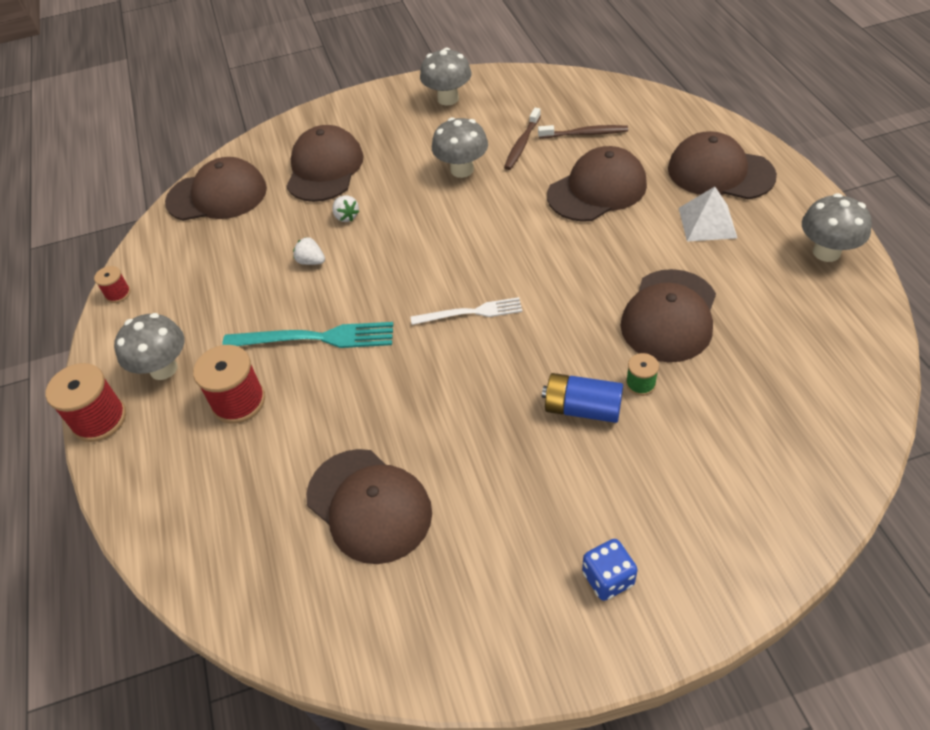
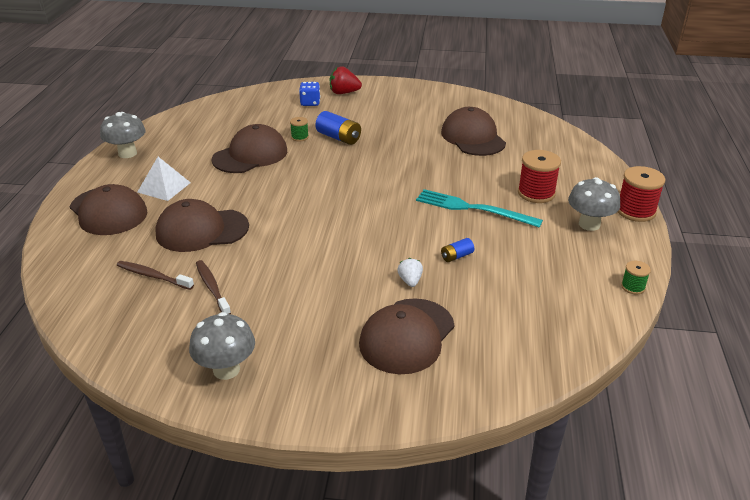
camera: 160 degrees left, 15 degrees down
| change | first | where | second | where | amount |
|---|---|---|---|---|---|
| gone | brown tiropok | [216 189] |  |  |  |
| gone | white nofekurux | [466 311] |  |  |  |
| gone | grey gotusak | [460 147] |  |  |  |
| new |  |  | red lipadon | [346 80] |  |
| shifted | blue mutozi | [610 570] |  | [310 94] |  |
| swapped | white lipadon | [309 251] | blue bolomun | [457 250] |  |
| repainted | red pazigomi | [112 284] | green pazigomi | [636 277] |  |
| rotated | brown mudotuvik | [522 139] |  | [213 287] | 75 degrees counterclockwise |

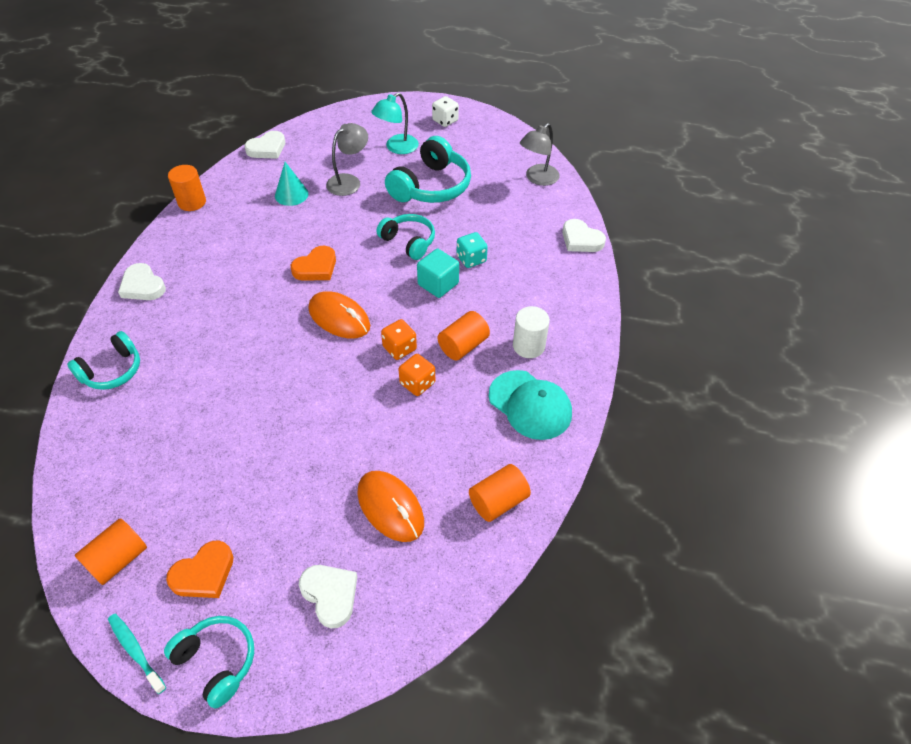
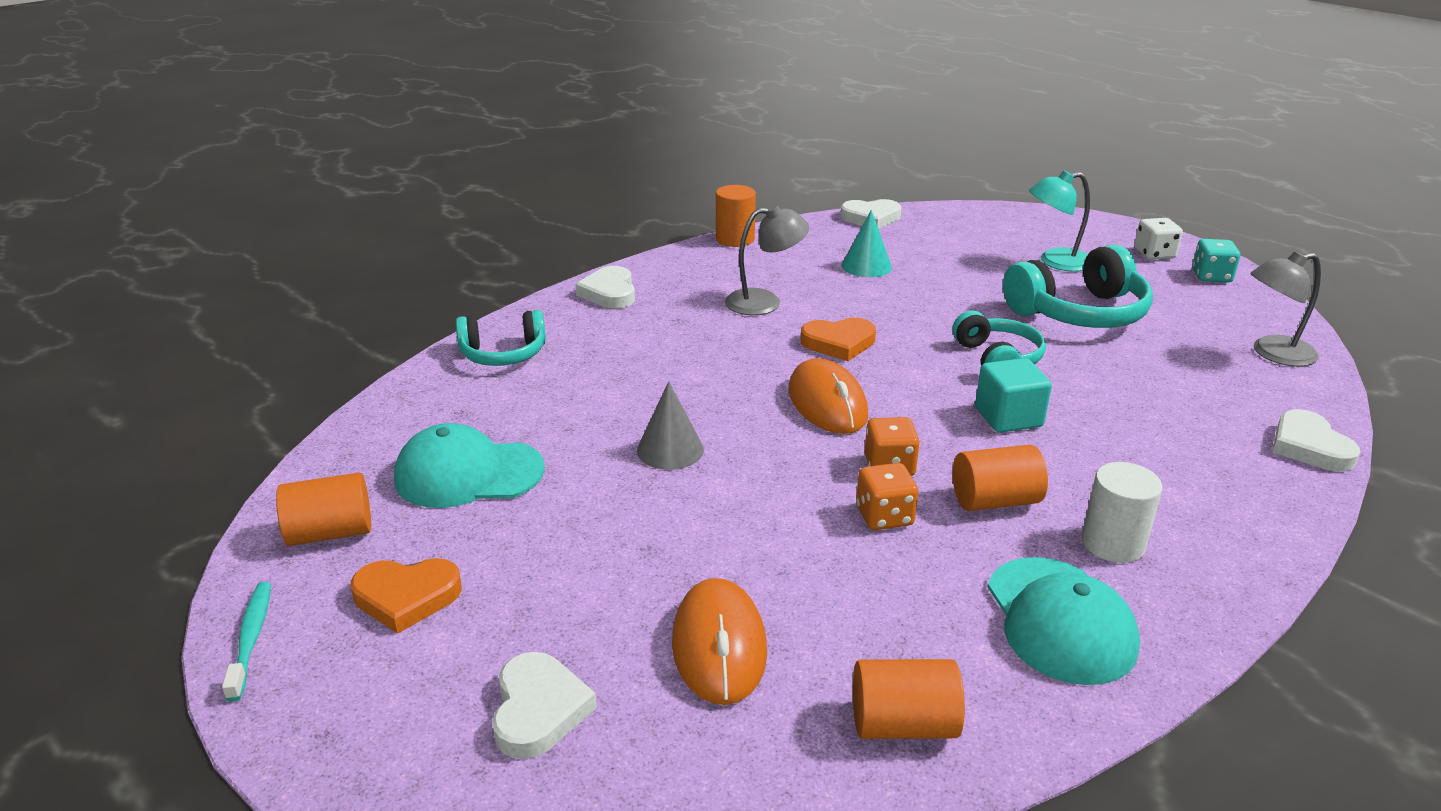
camera: 35 degrees right, 20 degrees down
| change | first | where | second | where | amount |
|---|---|---|---|---|---|
| gone | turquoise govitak | [209 662] |  |  |  |
| new |  |  | turquoise tiropok | [469 465] |  |
| new |  |  | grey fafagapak | [670 425] |  |
| shifted | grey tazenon | [347 159] |  | [767 259] |  |
| shifted | turquoise mutozi | [472 250] |  | [1216 260] |  |

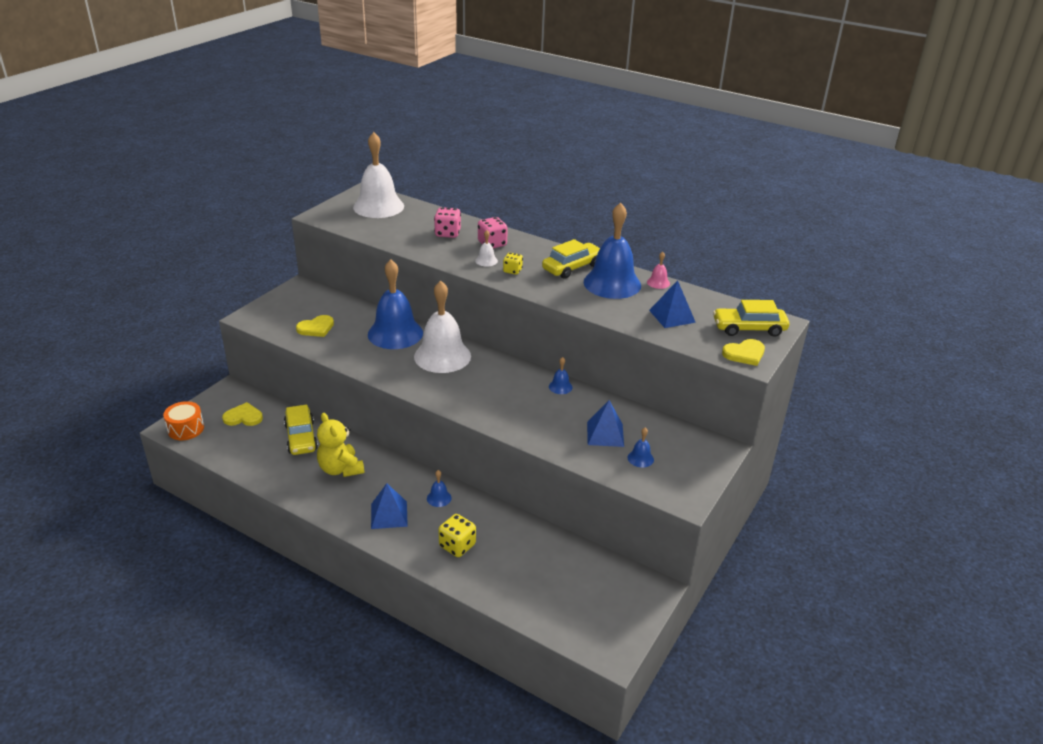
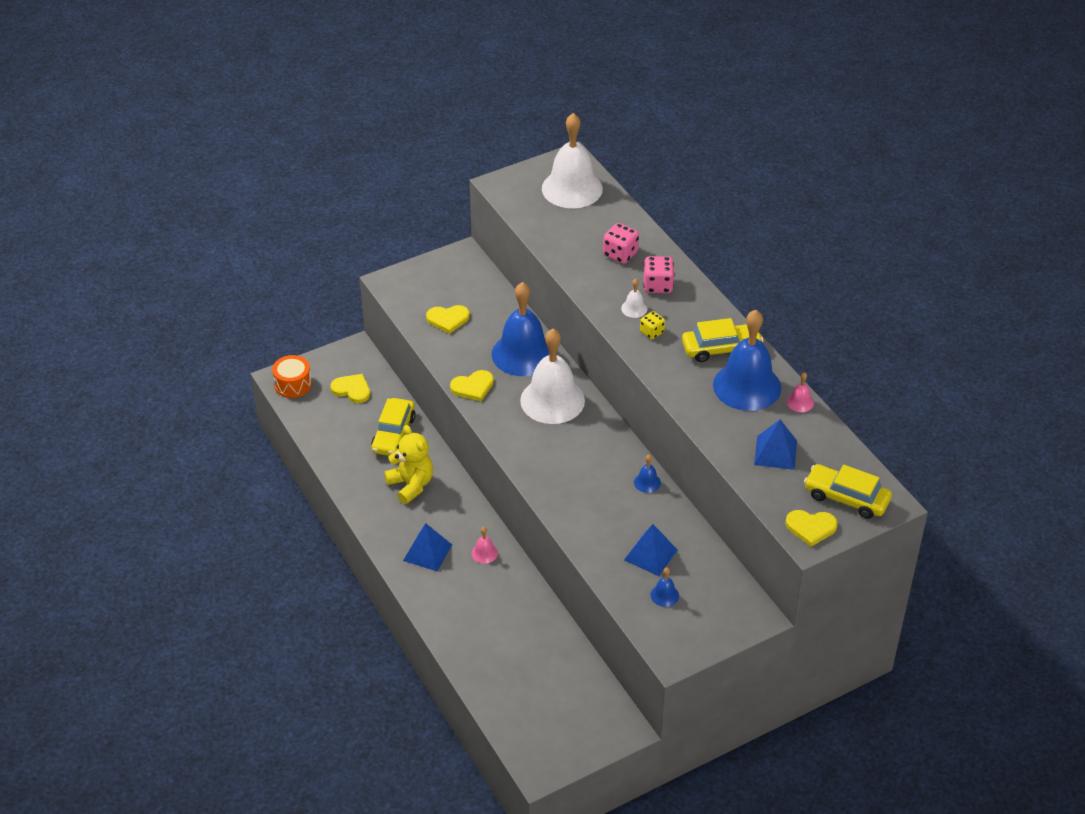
camera: 30 degrees right, 10 degrees up
| change | first | where | second | where | amount |
|---|---|---|---|---|---|
| gone | yellow mutozi | [457 535] |  |  |  |
| new |  |  | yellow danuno | [472 385] |  |
| repainted | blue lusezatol | [439 488] | pink lusezatol | [484 545] |  |
| rotated | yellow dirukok | [340 445] |  | [408 464] | 150 degrees clockwise |

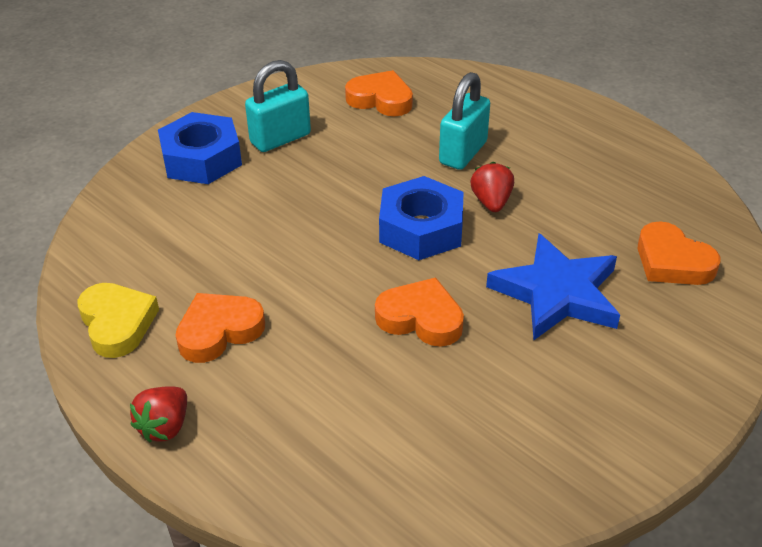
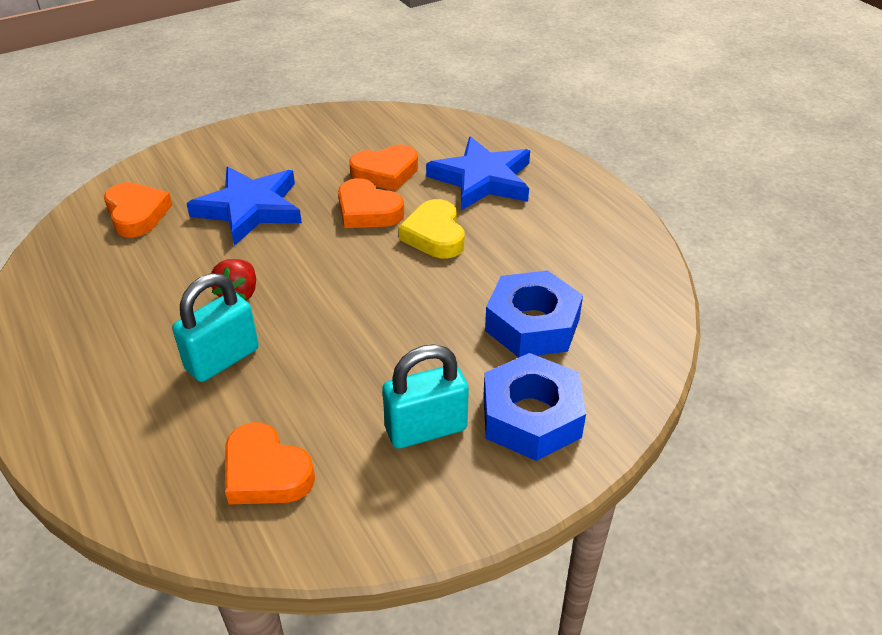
camera: 165 degrees left, 0 degrees up
| change | first | where | second | where | amount |
|---|---|---|---|---|---|
| gone | red lipadon | [158 414] |  |  |  |
| new |  |  | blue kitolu | [478 173] |  |
| shifted | yellow danuno | [118 320] |  | [431 228] |  |
| shifted | orange danuno | [220 328] |  | [383 167] |  |
| shifted | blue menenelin | [421 218] |  | [534 314] |  |

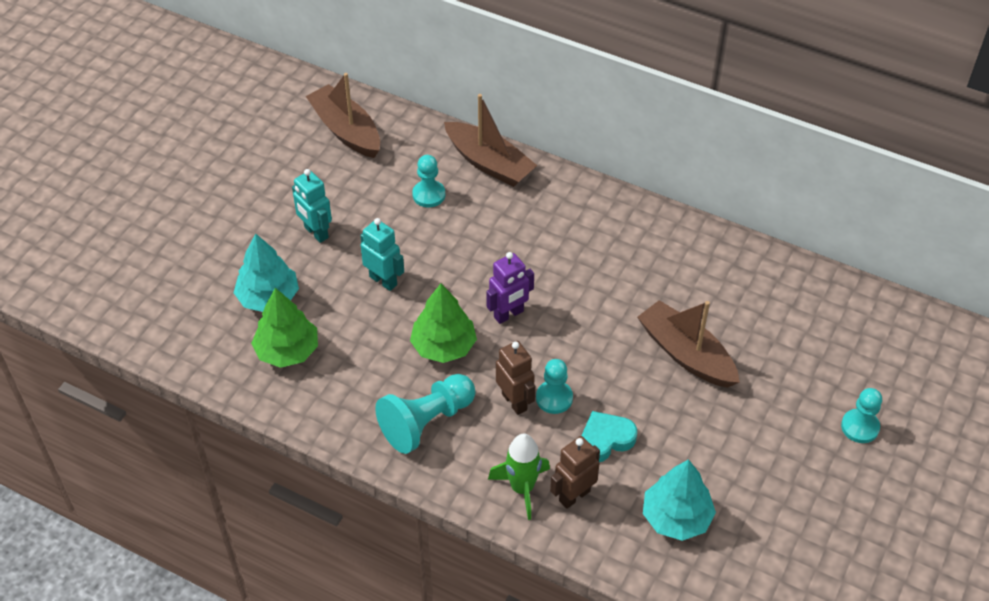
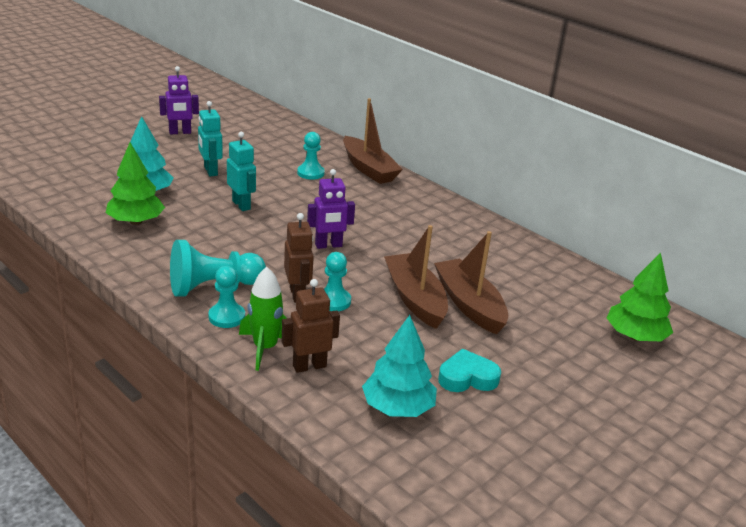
camera: 15 degrees right, 20 degrees down
| change | first | where | second | where | amount |
|---|---|---|---|---|---|
| new |  |  | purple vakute | [179 100] |  |
| shifted | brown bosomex | [343 115] |  | [416 277] |  |
| shifted | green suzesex | [443 323] |  | [640 297] |  |
| shifted | turquoise danuno | [609 436] |  | [469 370] |  |
| shifted | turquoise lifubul | [861 415] |  | [226 297] |  |

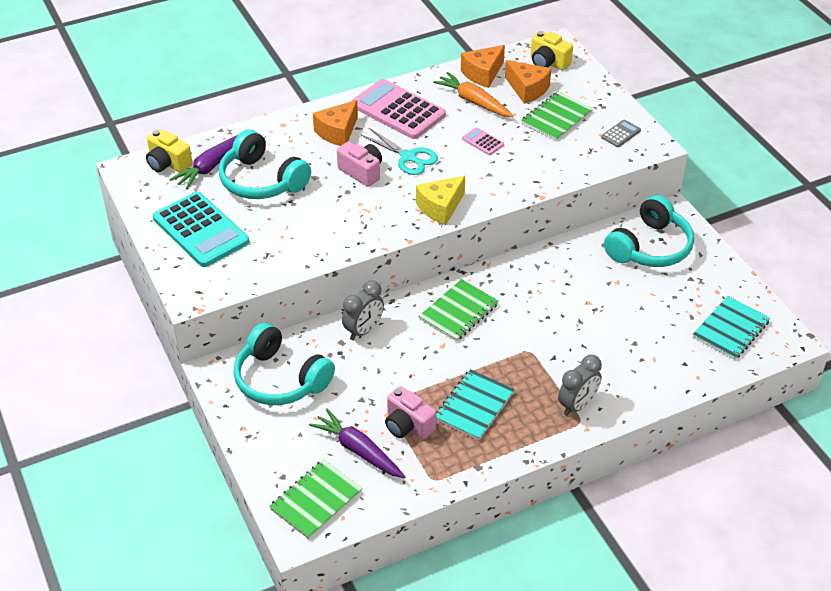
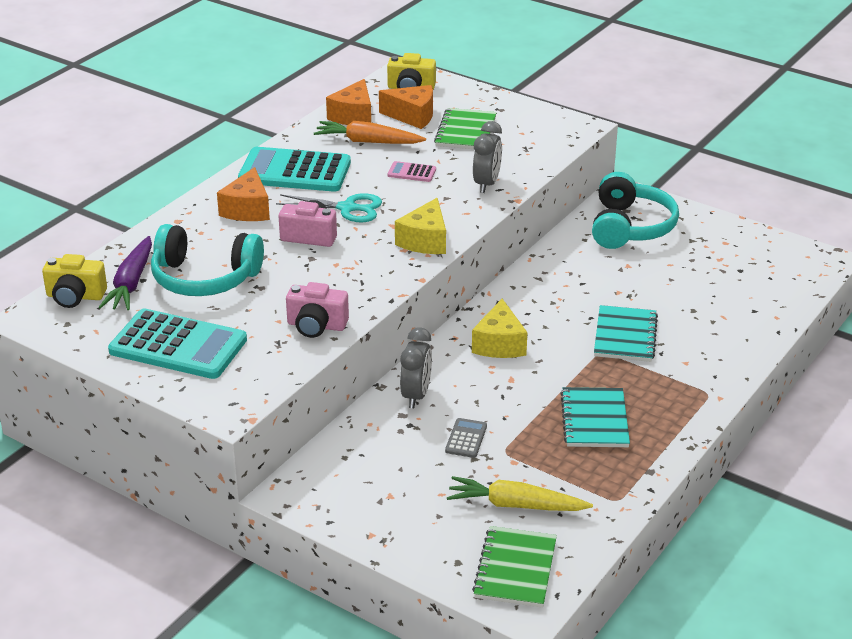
camera: 30 degrees left, 10 degrees down
| change | first | where | second | where | amount |
|---|---|---|---|---|---|
| gone | turquoise govitak | [284 363] |  |  |  |
| shifted | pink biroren | [411 412] |  | [317 310] |  |
| shifted | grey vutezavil | [580 385] |  | [487 157] |  |
| shifted | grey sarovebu | [621 133] |  | [466 438] |  |
| shifted | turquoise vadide | [731 328] |  | [626 333] |  |
| swapped | green vadide | [459 310] | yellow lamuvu | [499 328] |  |
| repainted | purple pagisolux | [357 443] | yellow pagisolux | [520 493] |  |
| repainted | pink sarovebu | [398 109] | turquoise sarovebu | [294 169] |  |

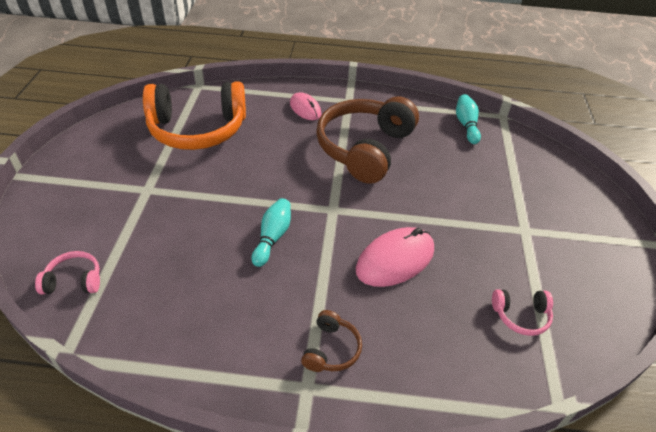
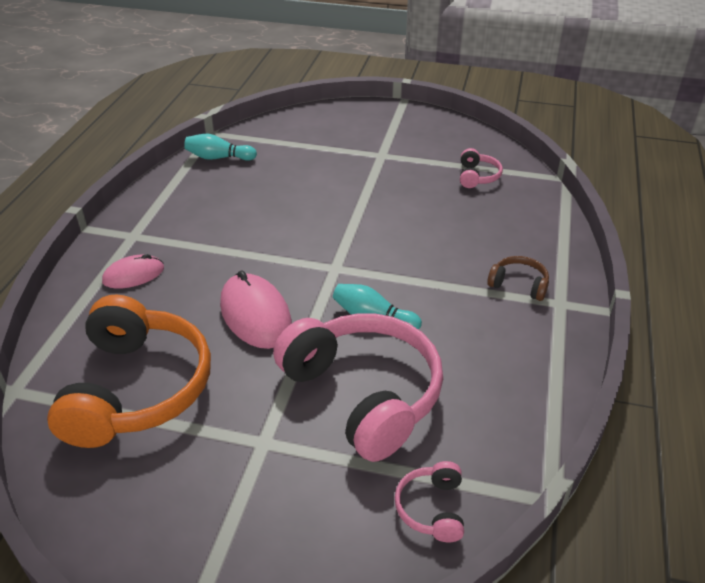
camera: 80 degrees left, 5 degrees down
| change | first | where | second | where | amount |
|---|---|---|---|---|---|
| gone | brown govitak | [367 140] |  |  |  |
| new |  |  | pink govitak | [358 387] |  |
| shifted | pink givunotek | [395 257] |  | [256 309] |  |

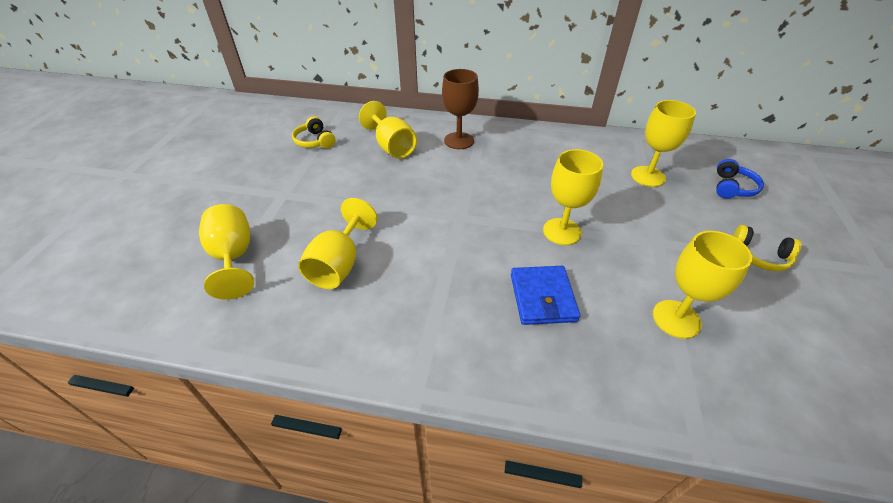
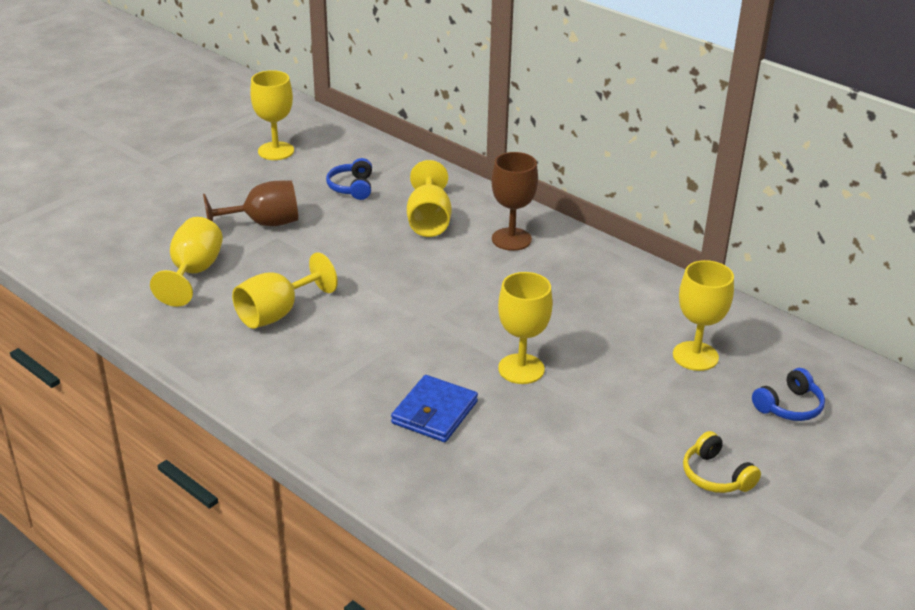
camera: 30 degrees right, 10 degrees down
| change | first | where | second | where | amount |
|---|---|---|---|---|---|
| new |  |  | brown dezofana | [250 203] |  |
| shifted | yellow dezofana | [702 285] |  | [272 115] |  |
| repainted | yellow govitak | [313 132] | blue govitak | [349 179] |  |

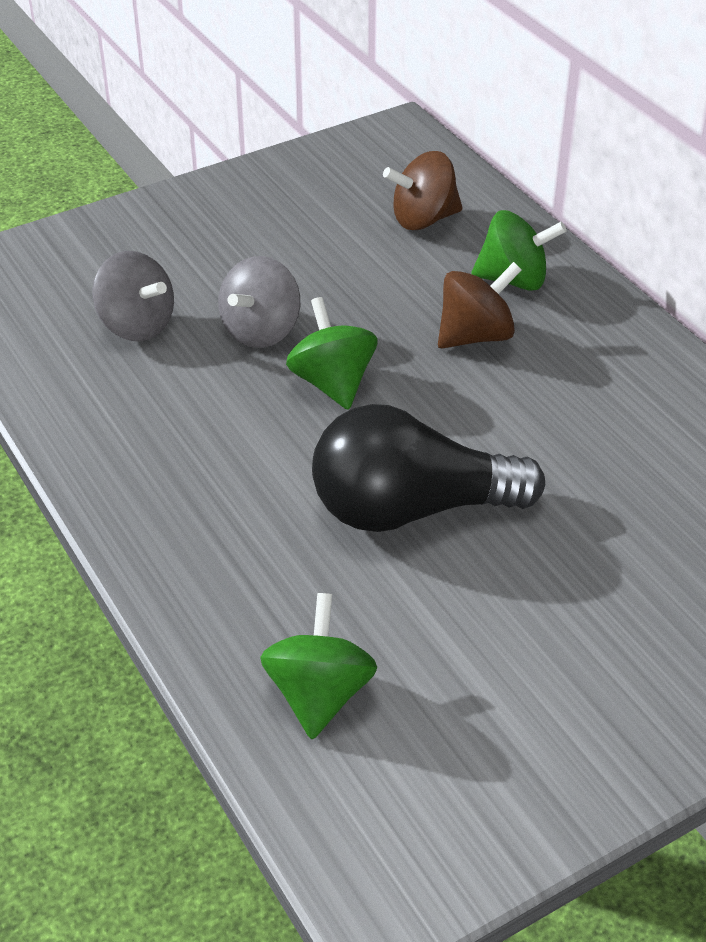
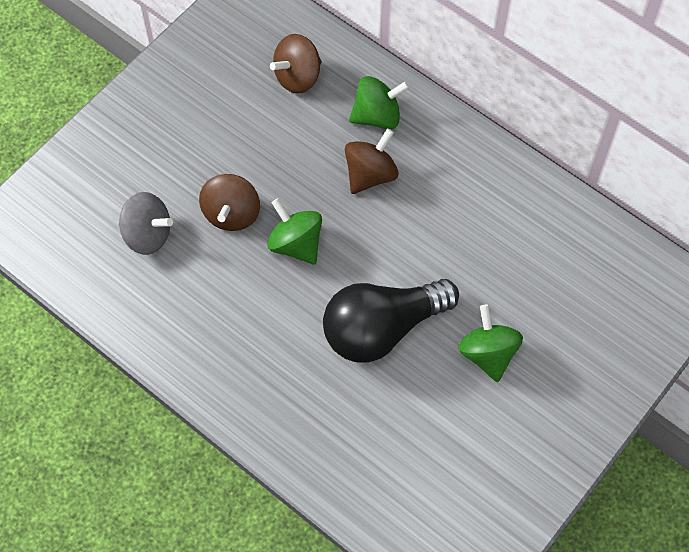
camera: 20 degrees left, 20 degrees up
| change | first | where | second | where | amount |
|---|---|---|---|---|---|
| shifted | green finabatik | [318 666] |  | [490 343] |  |
| repainted | grey finabatik | [259 302] | brown finabatik | [229 202] |  |

